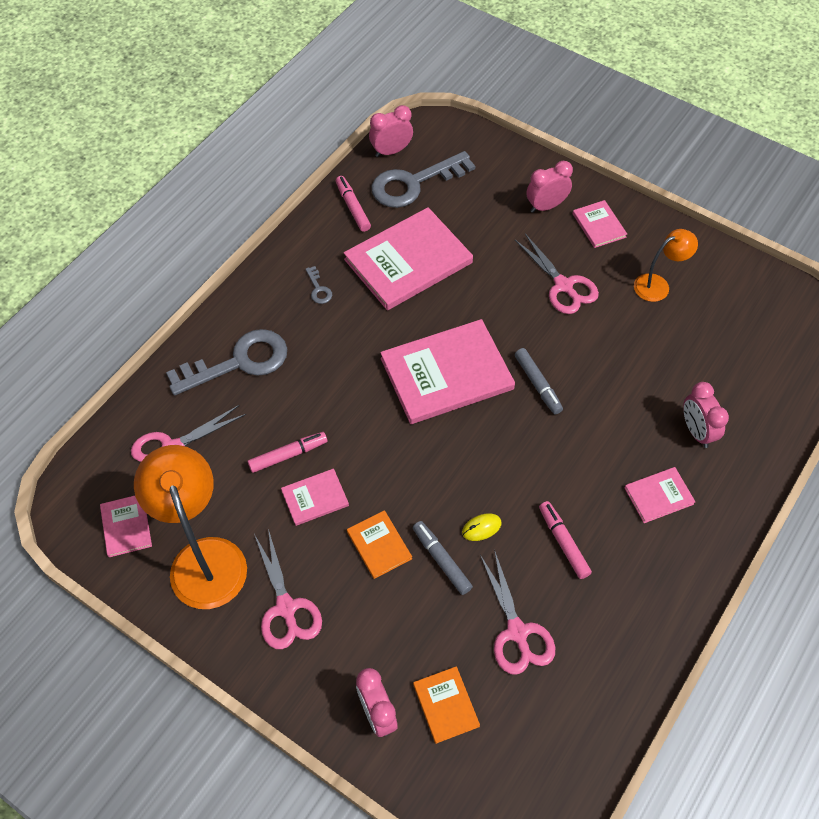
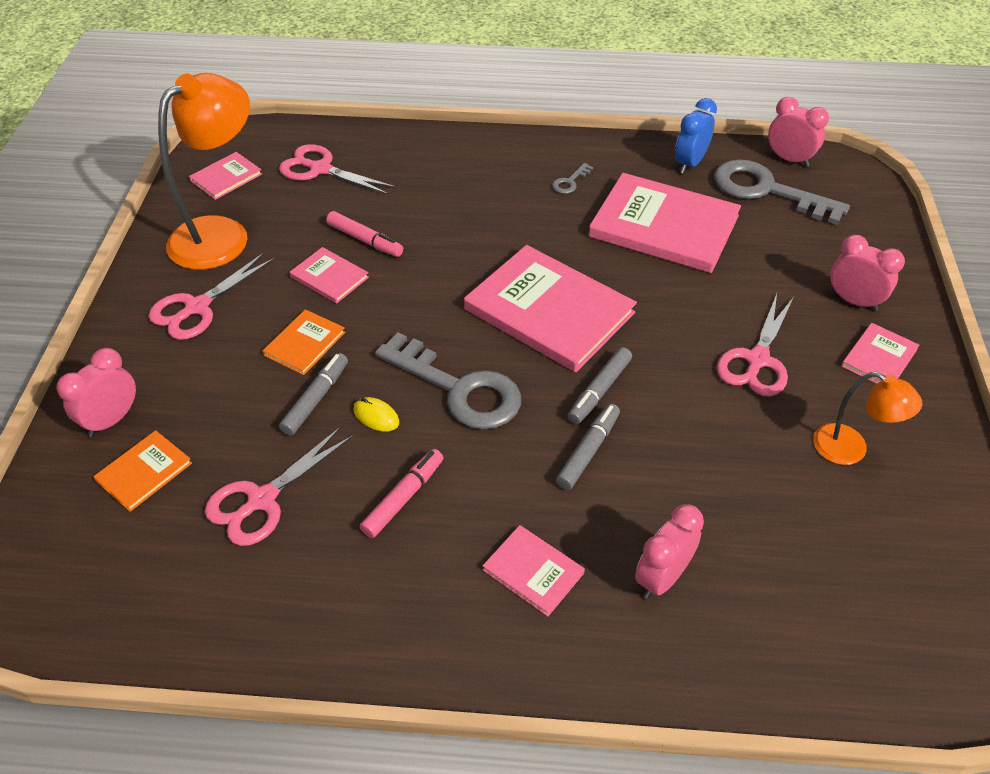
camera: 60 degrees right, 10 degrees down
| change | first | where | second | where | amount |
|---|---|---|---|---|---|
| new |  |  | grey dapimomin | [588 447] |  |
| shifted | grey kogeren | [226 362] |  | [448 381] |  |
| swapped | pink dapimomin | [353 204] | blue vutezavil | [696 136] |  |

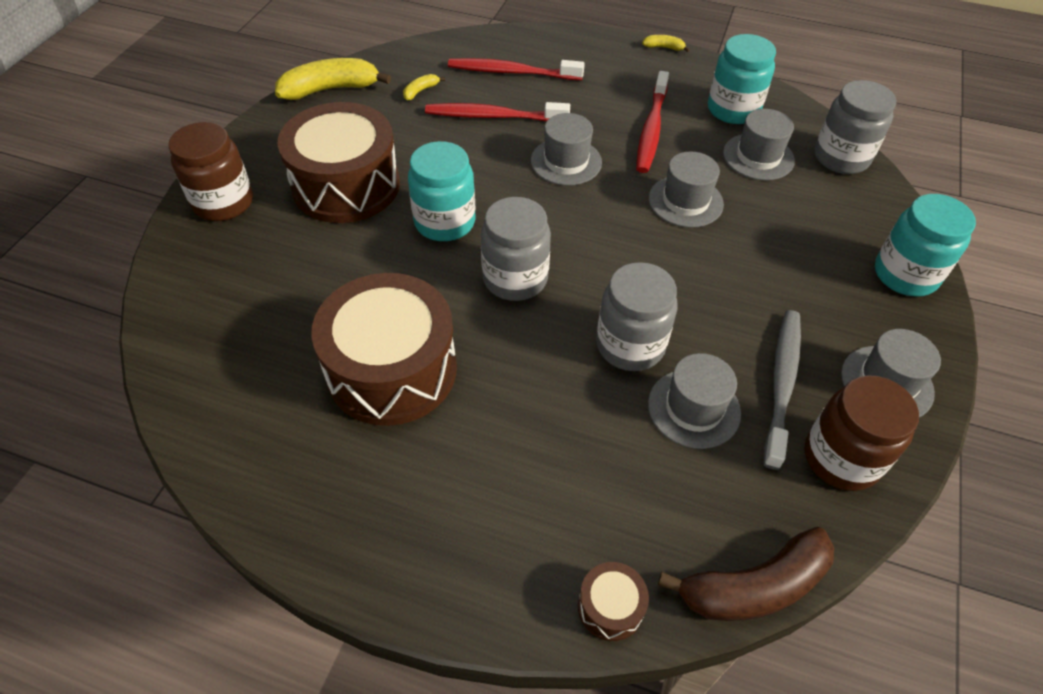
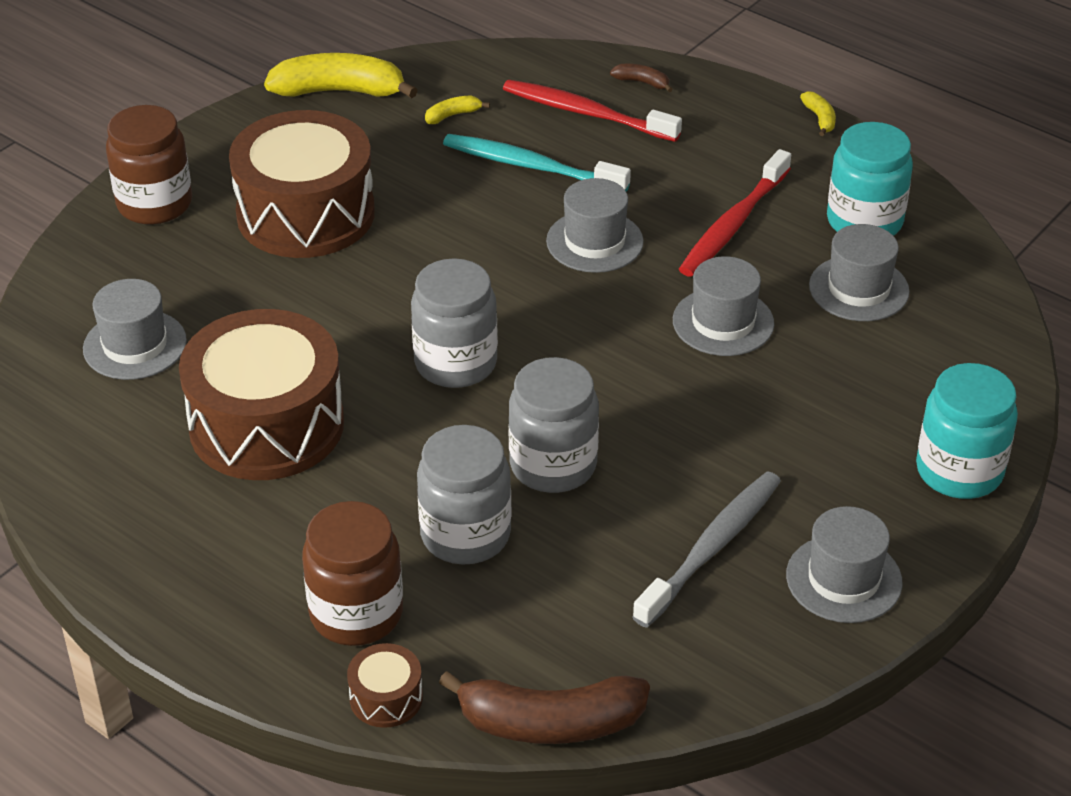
camera: 20 degrees right, 10 degrees down
| change | first | where | second | where | amount |
|---|---|---|---|---|---|
| gone | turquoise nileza | [442 191] |  |  |  |
| new |  |  | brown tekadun | [641 78] |  |
| shifted | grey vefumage | [694 401] |  | [135 329] |  |
| shifted | brown nileza | [862 433] |  | [352 573] |  |
| shifted | grey nileza | [855 127] |  | [464 495] |  |
| repainted | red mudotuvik | [497 112] | turquoise mudotuvik | [537 163] |  |
| rotated | yellow tekadun | [666 43] |  | [818 113] | 45 degrees clockwise |

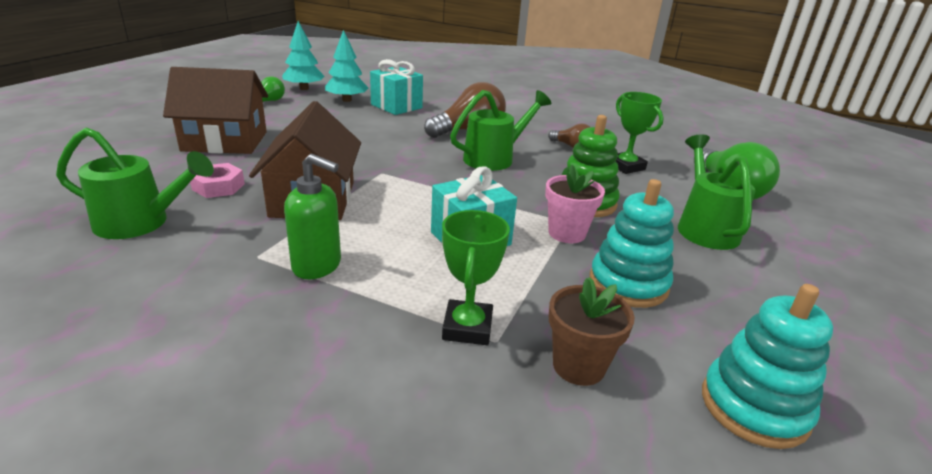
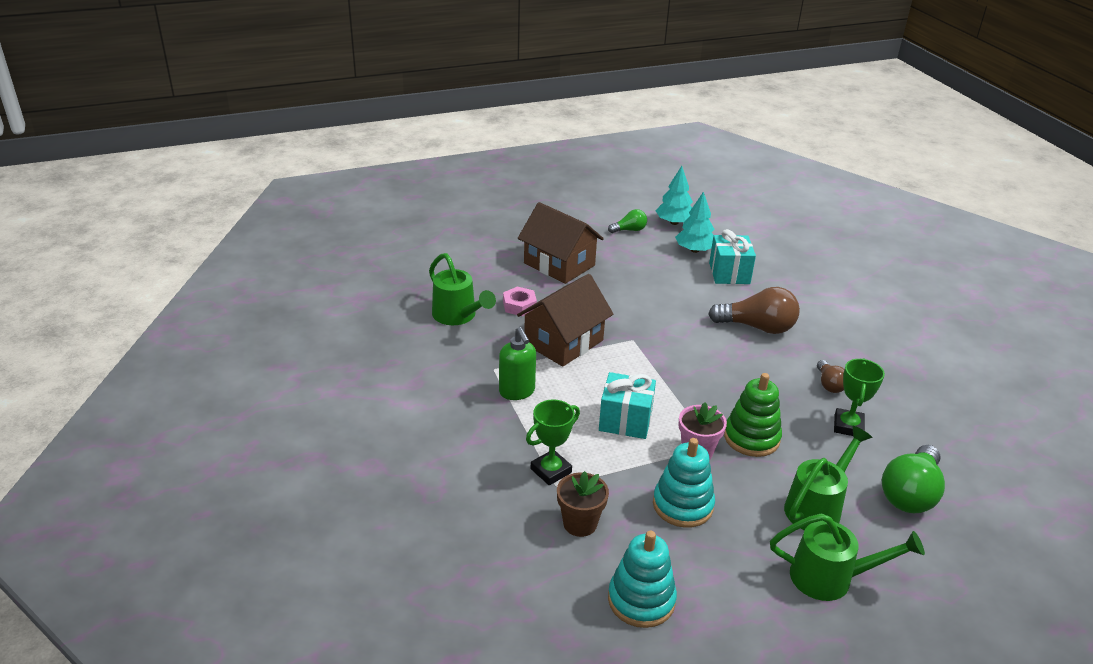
camera: 45 degrees right, 5 degrees up
| change | first | where | second | where | amount |
|---|---|---|---|---|---|
| shifted | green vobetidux | [500 130] |  | [847 557] |  |

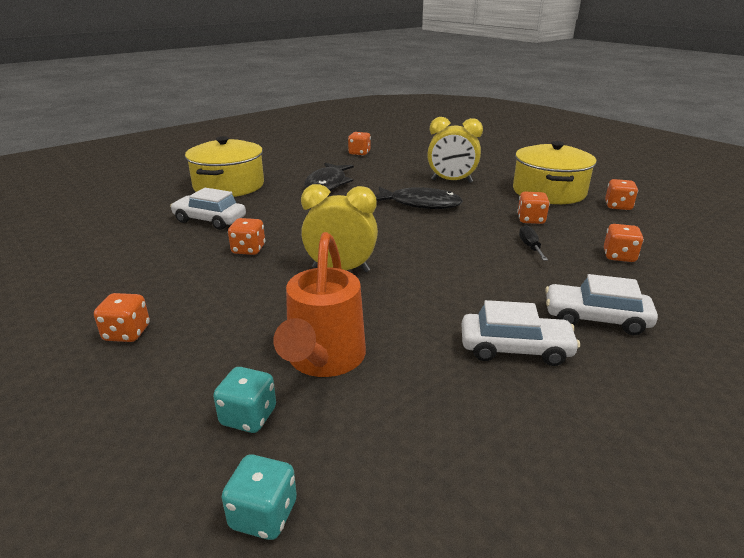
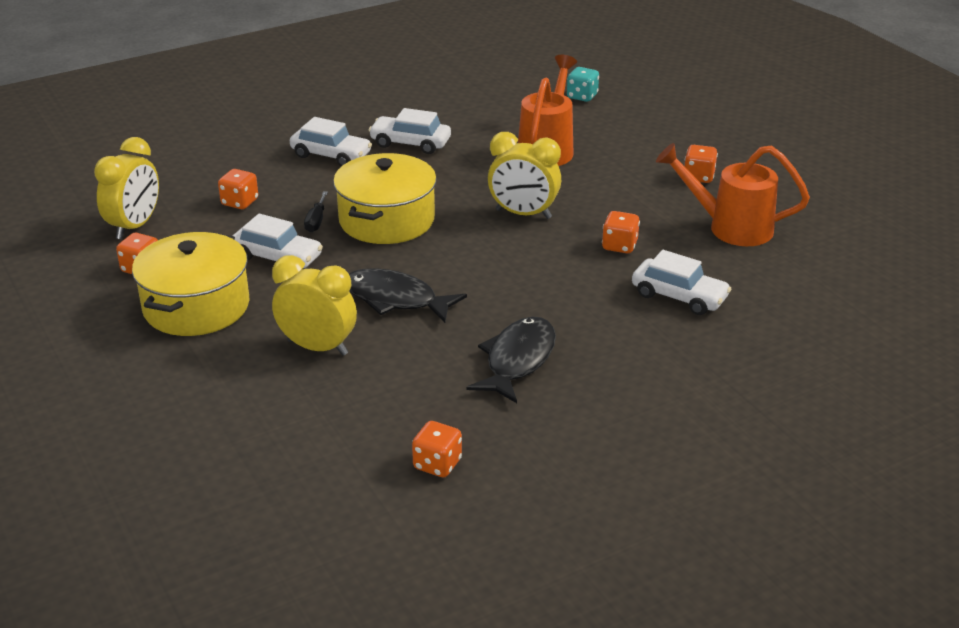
camera: 170 degrees left, 5 degrees up
| change | first | where | second | where | amount |
|---|---|---|---|---|---|
| gone | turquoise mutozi | [244 400] |  |  |  |
| new |  |  | yellow vutezavil | [126 188] |  |
| new |  |  | orange vobetidux | [733 194] |  |
| shifted | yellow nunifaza | [224 166] |  | [385 198] |  |
| swapped | orange mutozi | [533 208] | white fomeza | [278 241] |  |

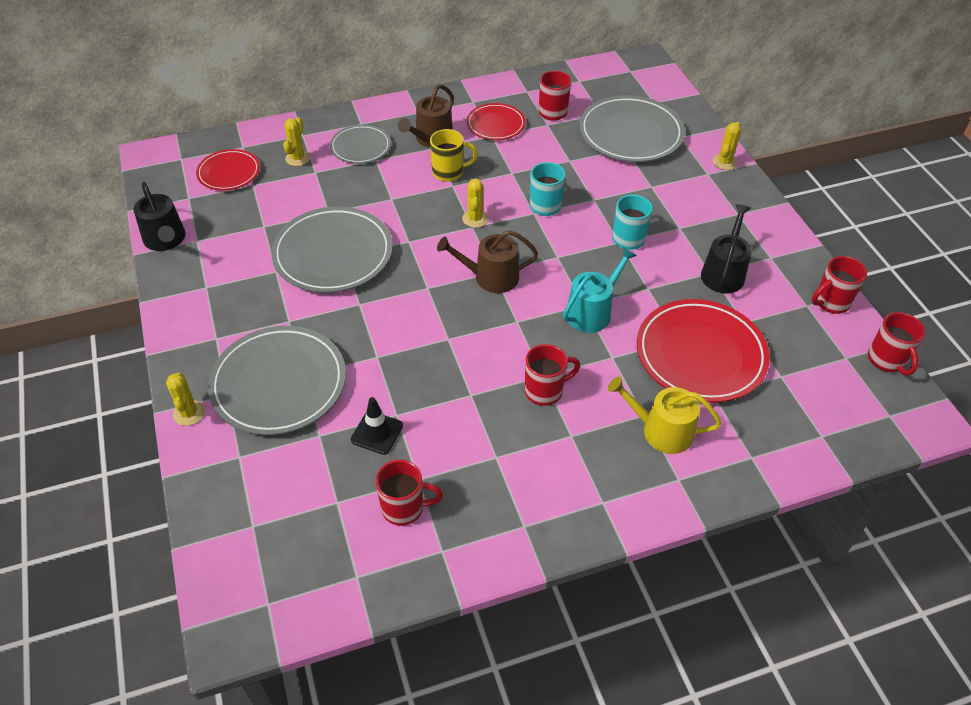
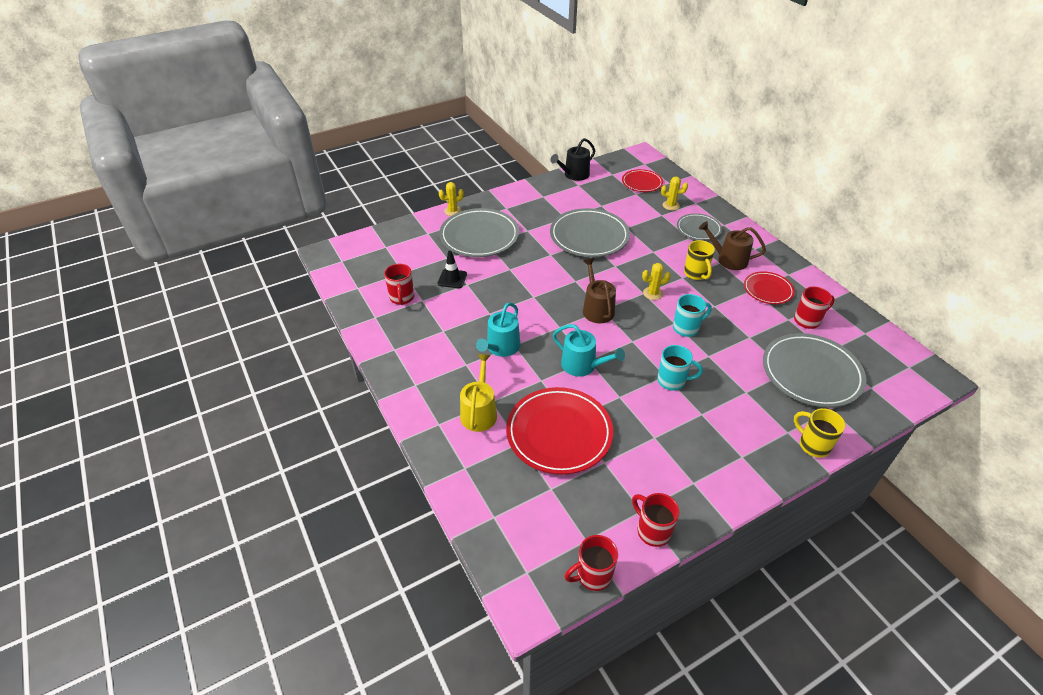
camera: 80 degrees right, 5 degrees down
| change | first | where | second | where | amount |
|---|---|---|---|---|---|
| gone | black vobetidux | [726 248] |  |  |  |
| swapped | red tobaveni | [552 375] | turquoise vobetidux | [498 329] |  |
| swapped | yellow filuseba | [727 146] | yellow tobaveni | [820 433] |  |

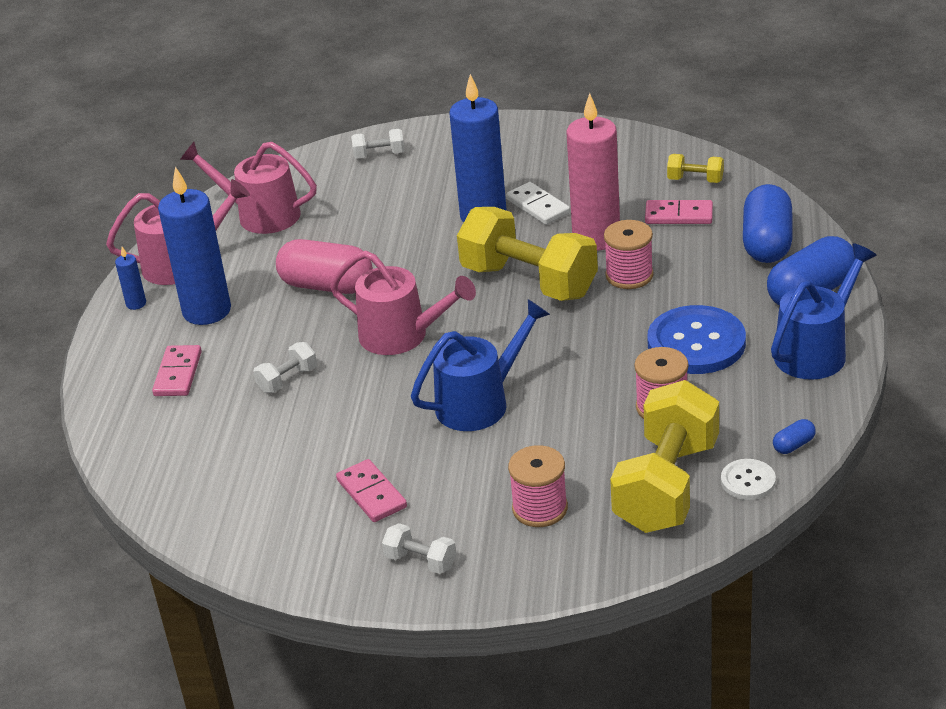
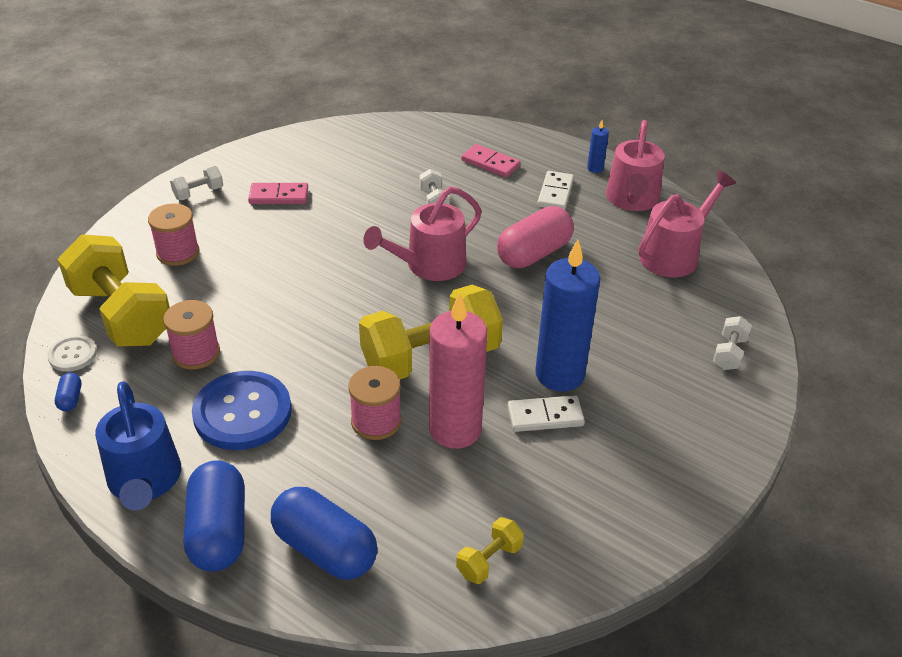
camera: 115 degrees right, 5 degrees up
| change | first | where | second | where | amount |
|---|---|---|---|---|---|
| gone | blue vobetidux | [480 365] |  |  |  |
| gone | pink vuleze | [679 212] |  |  |  |
| swapped | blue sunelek | [194 245] | white vuleze | [555 190] |  |

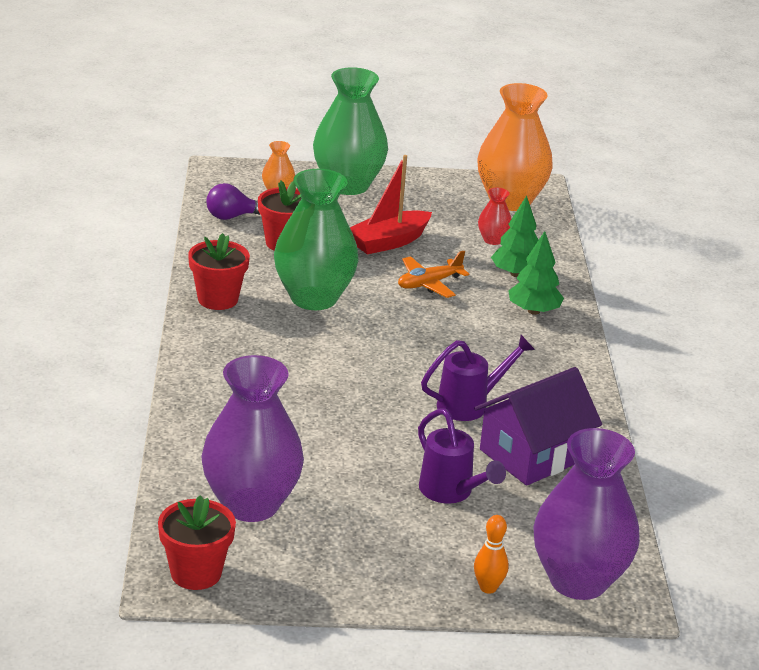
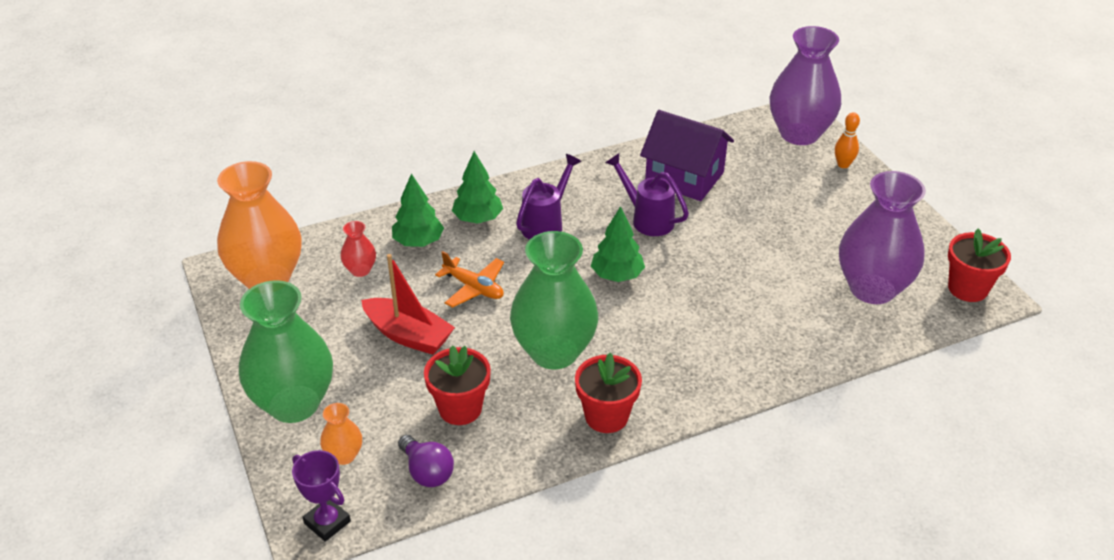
camera: 110 degrees left, 10 degrees up
| change | first | where | second | where | amount |
|---|---|---|---|---|---|
| new |  |  | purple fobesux | [321 496] |  |
| new |  |  | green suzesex | [618 244] |  |
| shifted | purple vobetidux | [462 456] |  | [549 197] |  |

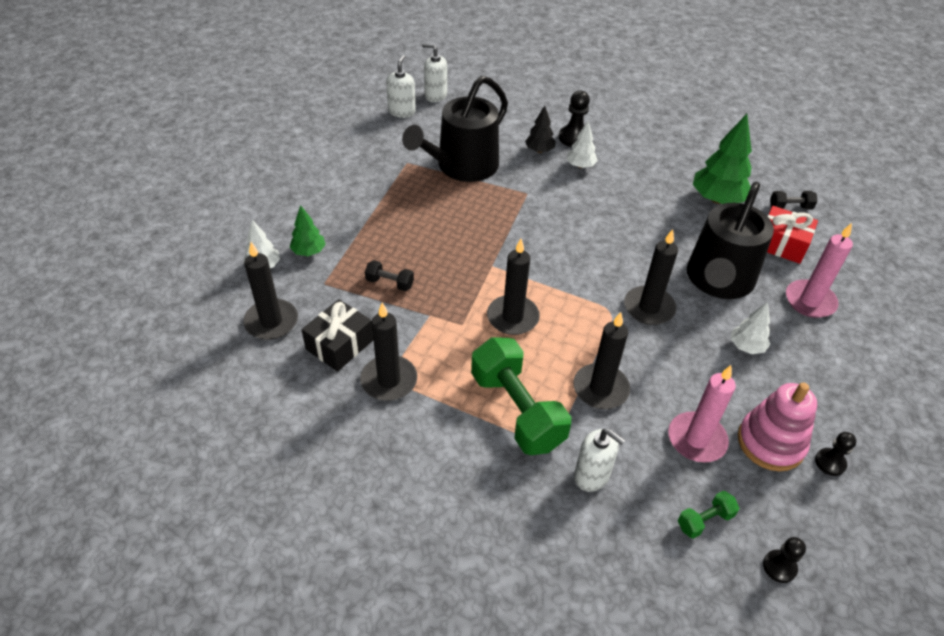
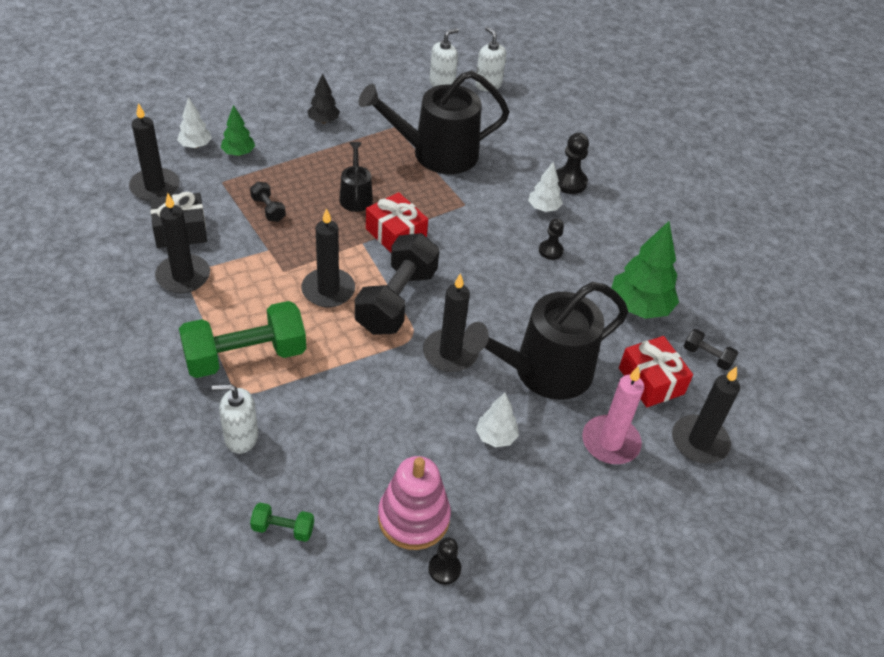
camera: 35 degrees right, 0 degrees up
| change | first | where | second | where | amount |
|---|---|---|---|---|---|
| gone | pink sunelek | [702 414] |  |  |  |
| new |  |  | black vobetidux | [356 177] |  |
| new |  |  | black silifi | [397 284] |  |
| new |  |  | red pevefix | [397 222] |  |
| shifted | black suzesex | [540 129] |  | [323 98] |  |
| shifted | black sunelek | [601 360] |  | [706 415] |  |
| shifted | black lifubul | [784 560] |  | [551 239] |  |
| rotated | green silifi | [521 396] |  | [242 339] | 60 degrees clockwise |
| rotated | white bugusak | [599 460] |  | [235 419] | 105 degrees clockwise |

